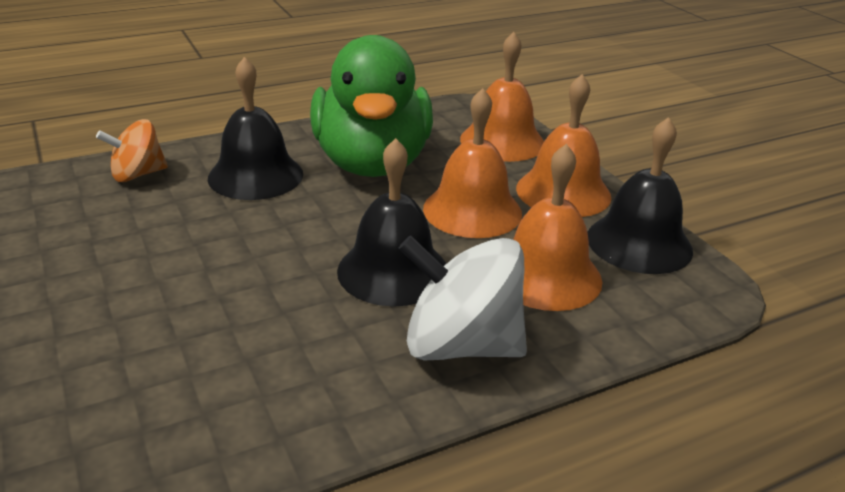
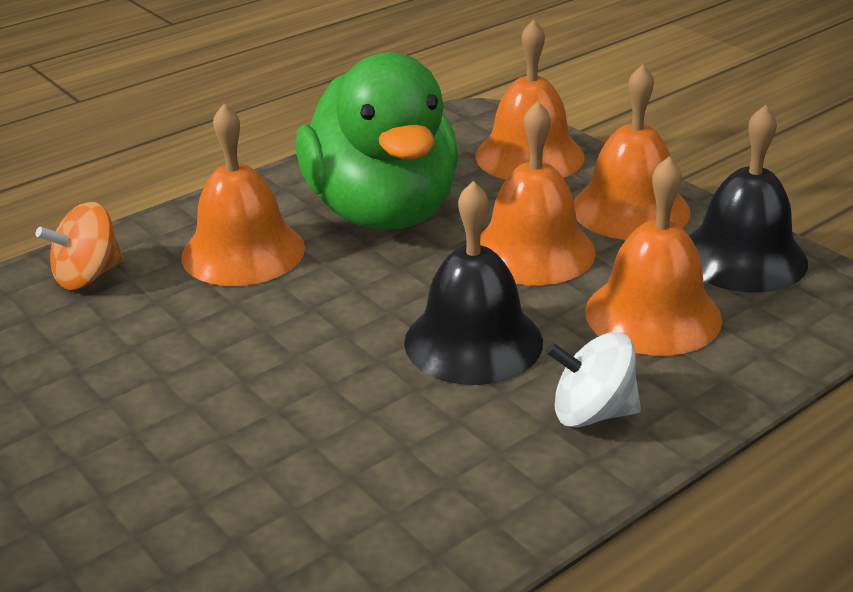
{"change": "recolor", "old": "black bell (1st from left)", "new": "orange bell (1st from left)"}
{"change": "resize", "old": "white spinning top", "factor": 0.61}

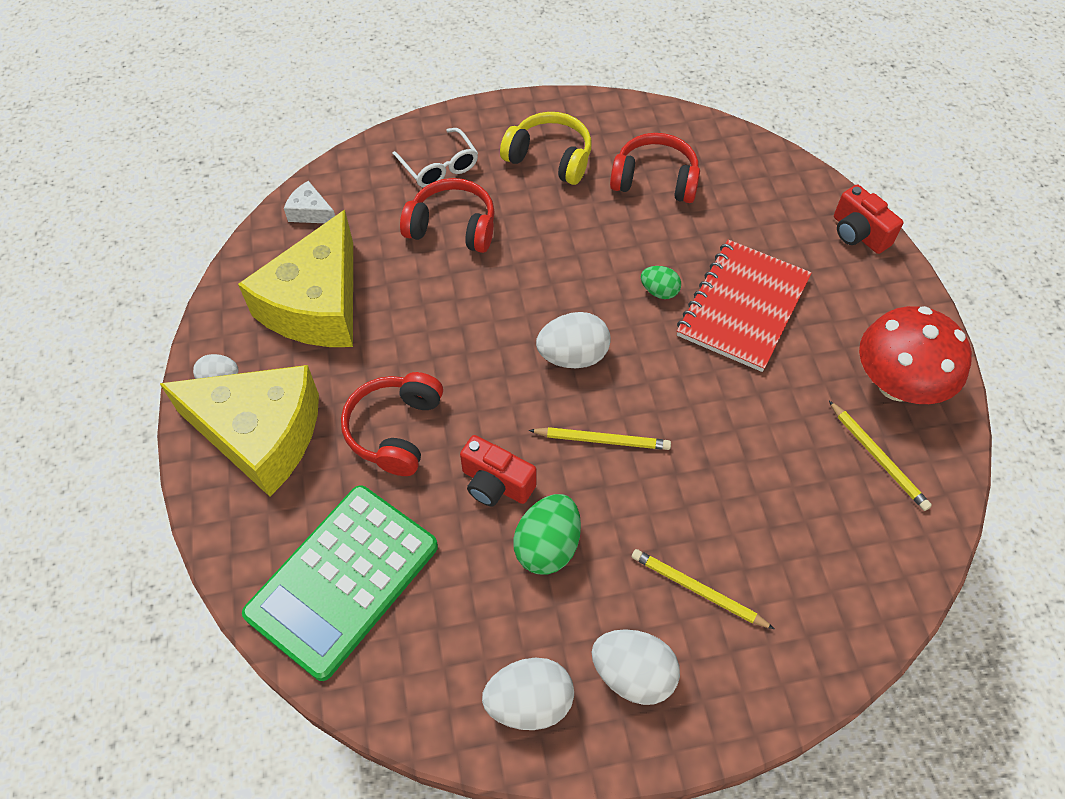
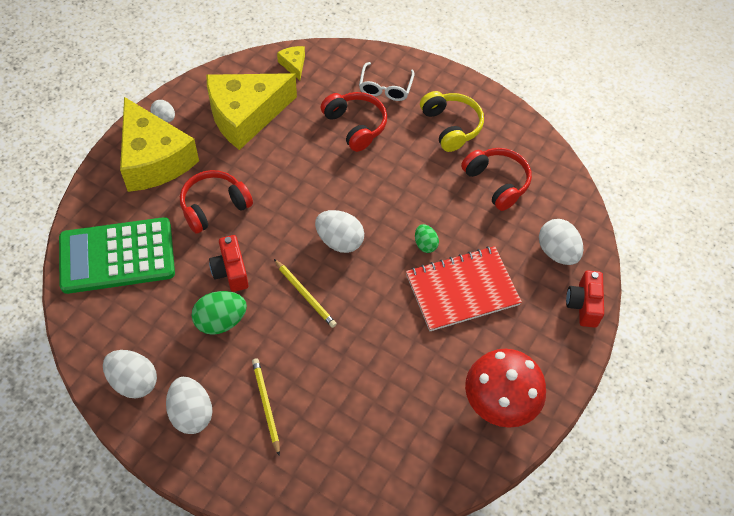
{"change": "recolor", "old": "white cheese", "new": "yellow cheese (3rd from left)"}
{"change": "insert", "new": "white egg (5th from left)"}
{"change": "delete", "old": "yellow pencil (3rd from left)"}

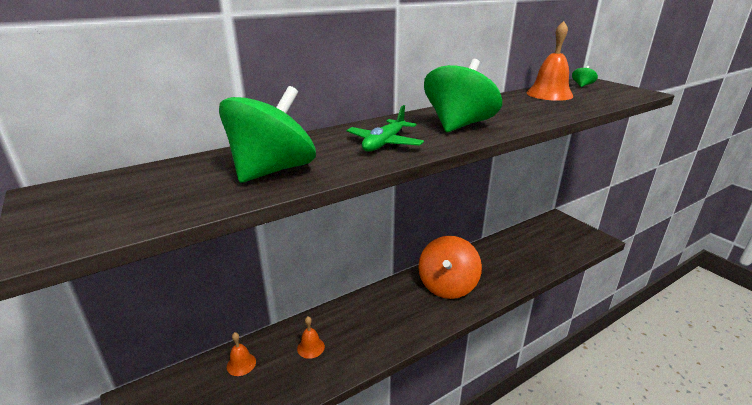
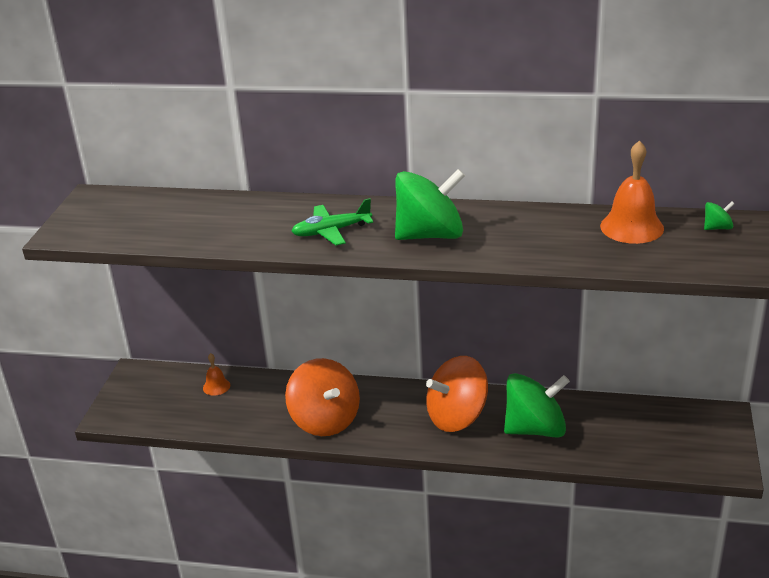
{"change": "insert", "new": "orange spinning top (1st from left)"}
{"change": "move", "old": "green spinning top (1st from left in the first image)", "new": "green spinning top (2nd from left)"}
{"change": "delete", "old": "orange bell (2nd from left)"}

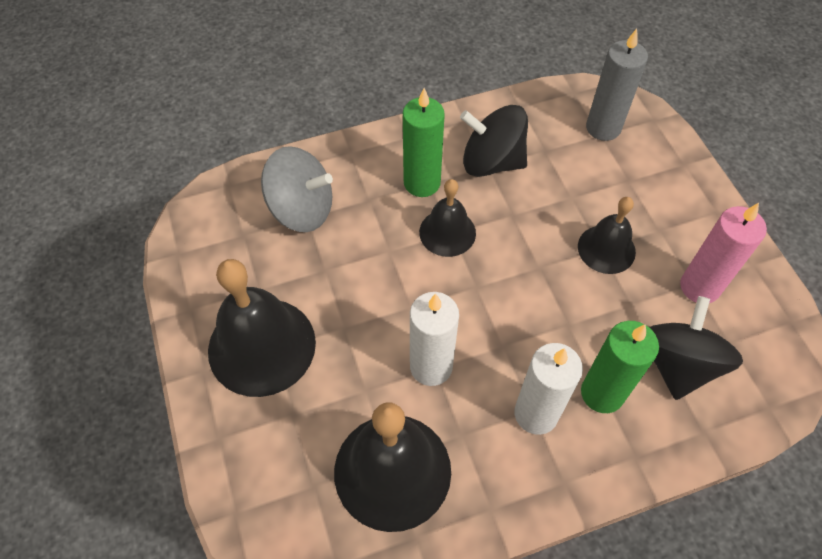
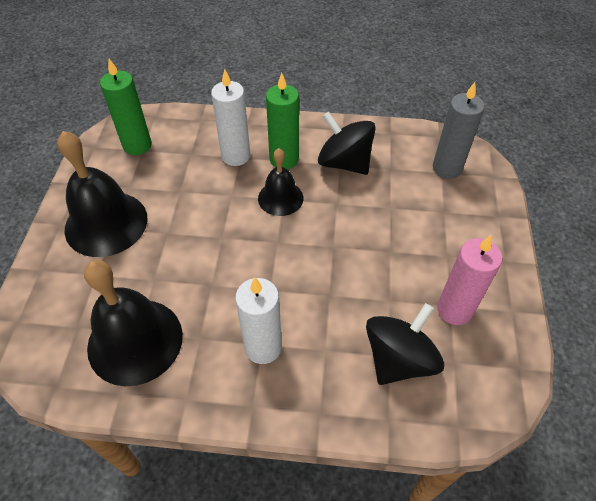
{"change": "move", "old": "green candle (2nd from left in the first image)", "new": "green candle (1st from left)"}
{"change": "move", "old": "white candle (1st from left)"}
{"change": "delete", "old": "grey spinning top"}
{"change": "delete", "old": "black bell (4th from left)"}

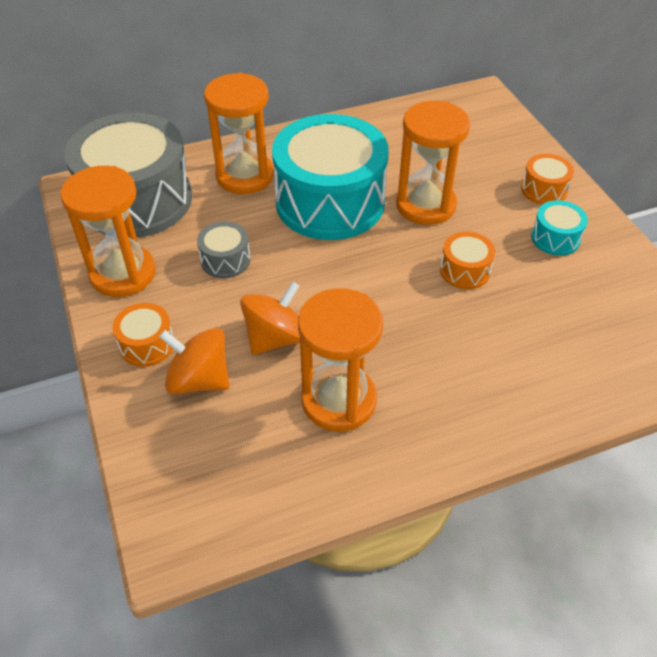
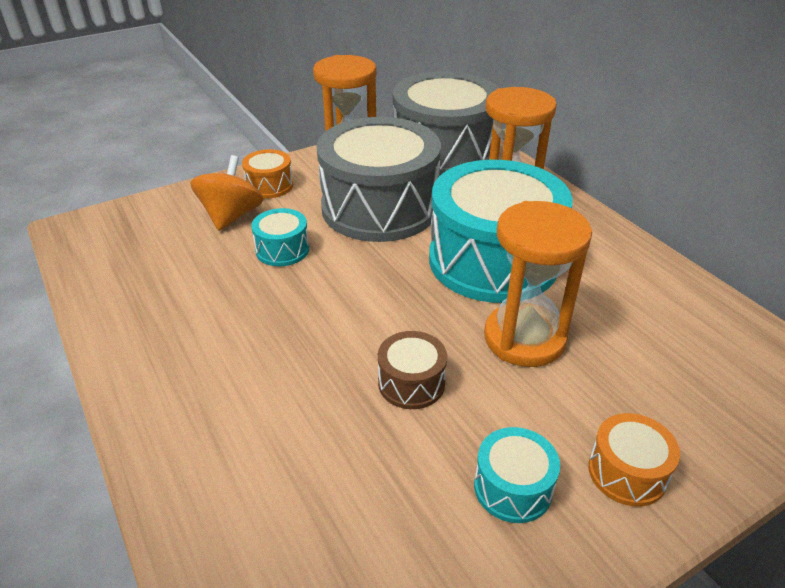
{"change": "replace", "old": "orange spinning top (2nd from left)", "new": "turquoise drum (1st from left)"}
{"change": "resize", "old": "grey drum (2nd from left in the first image)", "factor": 2.37}
{"change": "recolor", "old": "orange drum (2nd from left)", "new": "brown drum"}
{"change": "delete", "old": "orange hourglass (3rd from left)"}

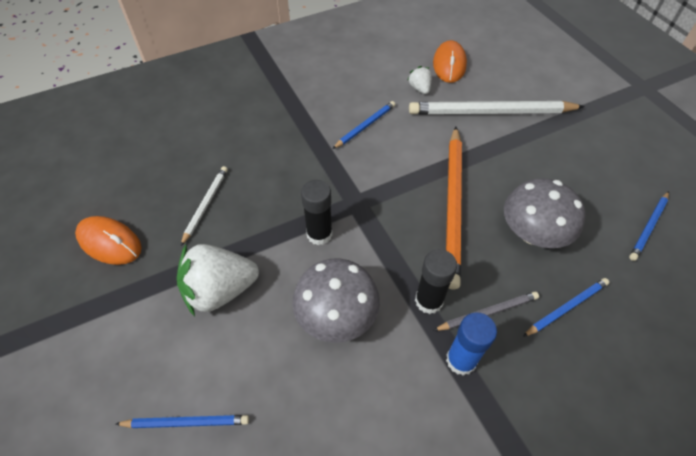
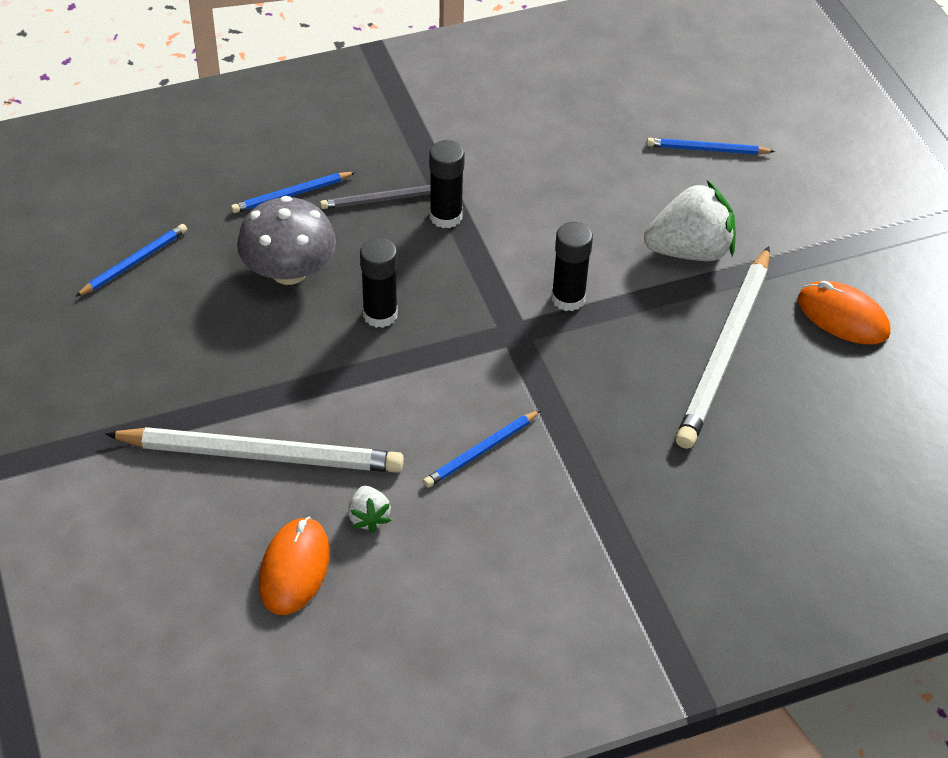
{"change": "replace", "old": "orange pencil", "new": "black glue stick (1st from left)"}
{"change": "resize", "old": "white pencil (1st from left in the first image)", "factor": 1.99}
{"change": "delete", "old": "grey mushroom (1st from left)"}
{"change": "delete", "old": "blue glue stick"}

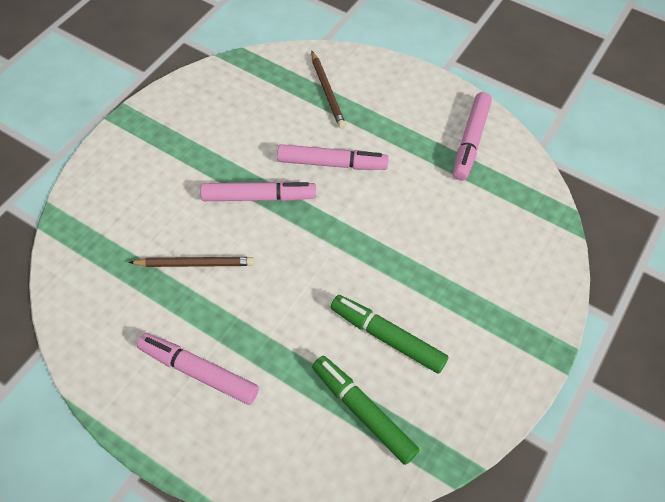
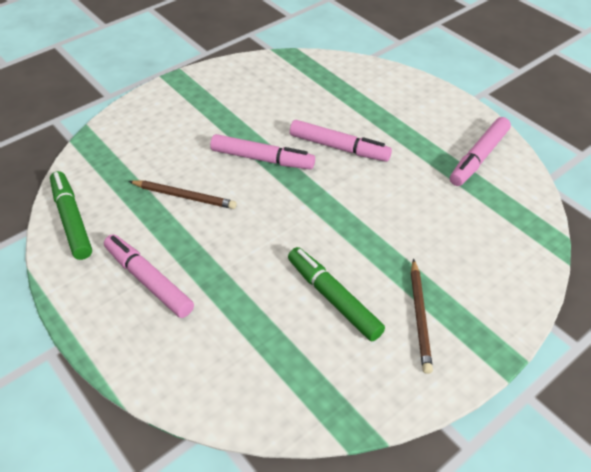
{"change": "move", "old": "green marker (1st from left)"}
{"change": "move", "old": "brown pencil (2nd from left)"}

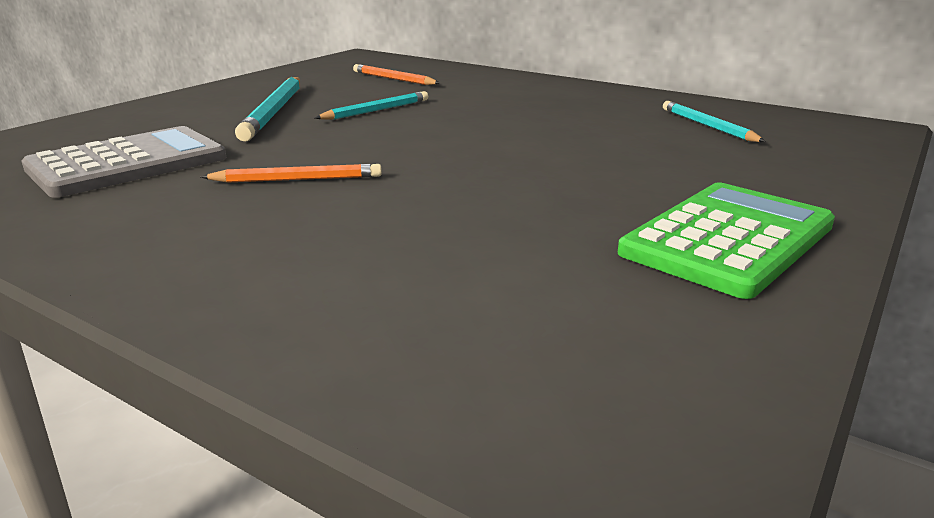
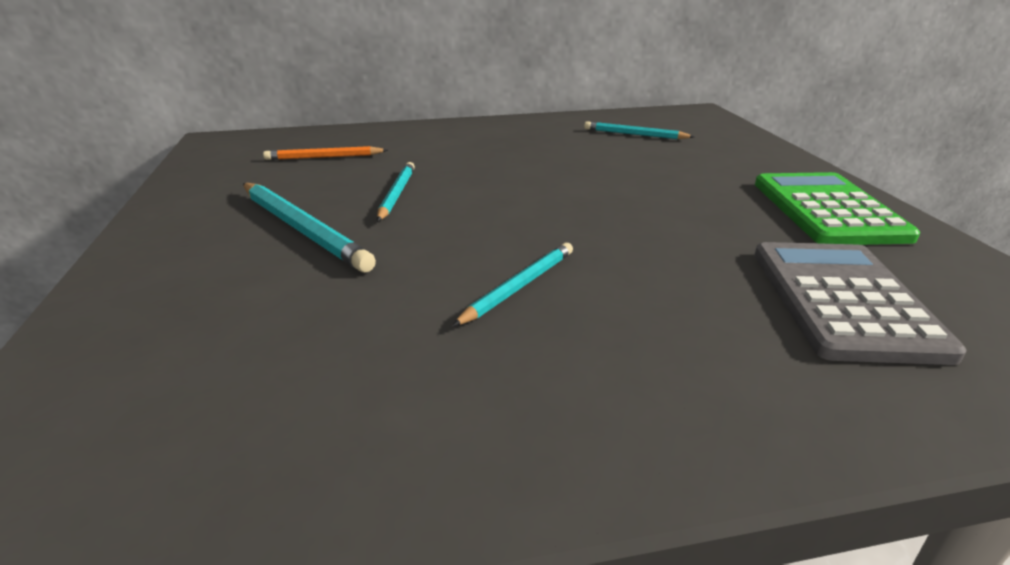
{"change": "recolor", "old": "orange pencil (1st from left)", "new": "turquoise pencil (3rd from left)"}
{"change": "move", "old": "grey calculator"}

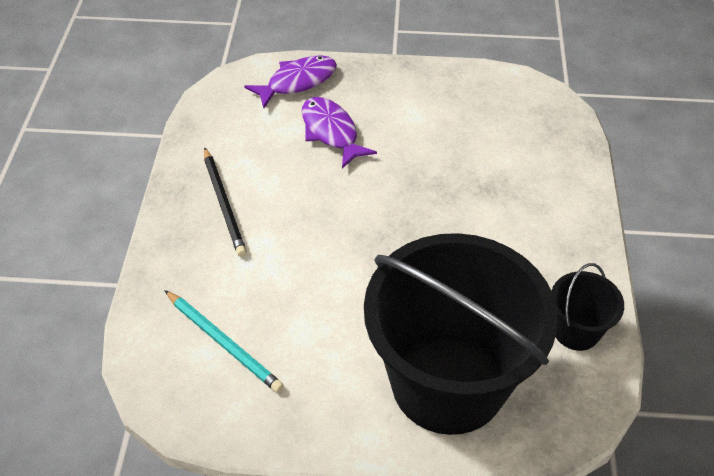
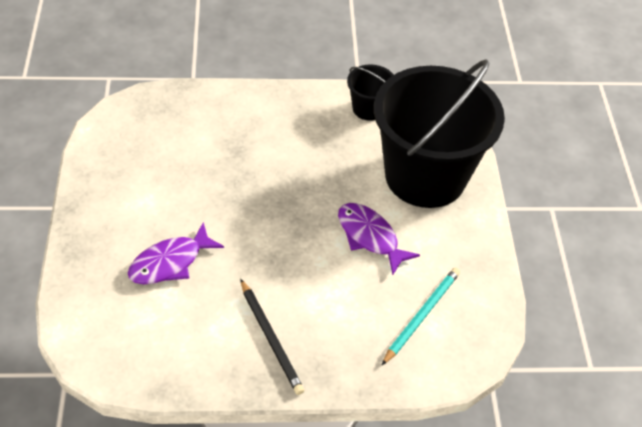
{"change": "rotate", "old": "black pencil", "degrees": 90}
{"change": "move", "old": "purple fish (1st from left in the first image)", "new": "purple fish (2nd from left)"}

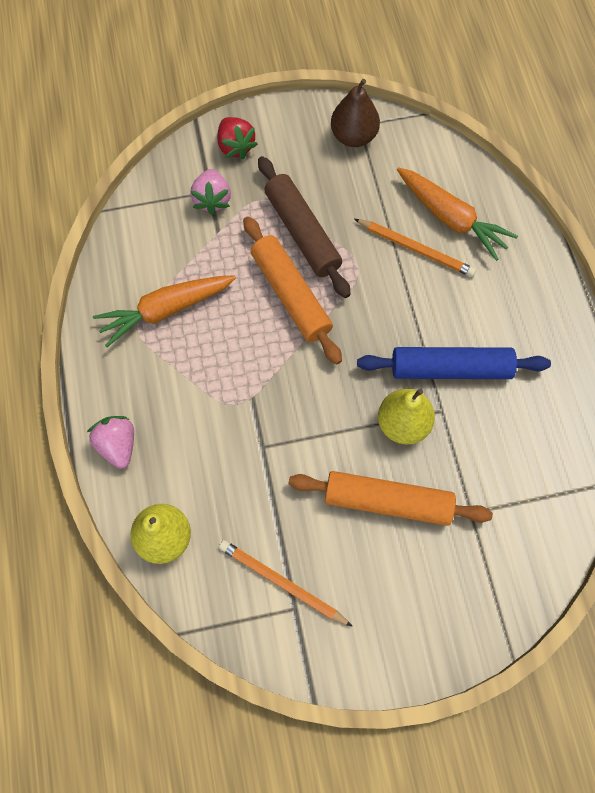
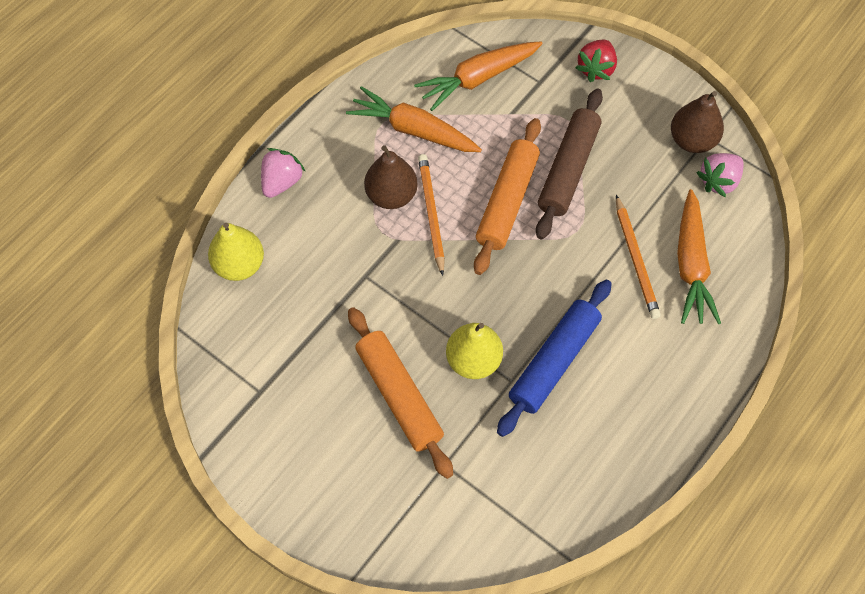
{"change": "insert", "new": "brown pear (1st from left)"}
{"change": "insert", "new": "orange carrot (2nd from left)"}
{"change": "move", "old": "orange pencil (1st from left)"}
{"change": "rotate", "old": "blue rolling pin", "degrees": 75}
{"change": "move", "old": "pink strawberry (2nd from left)"}

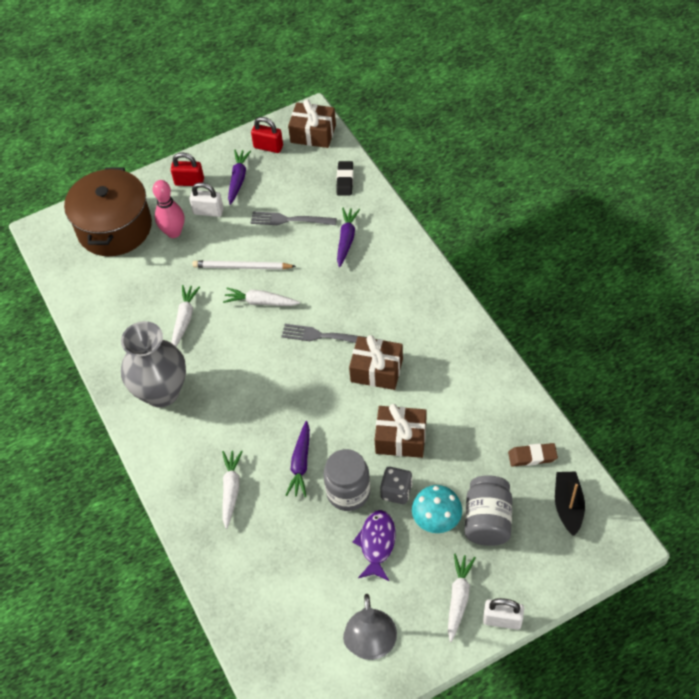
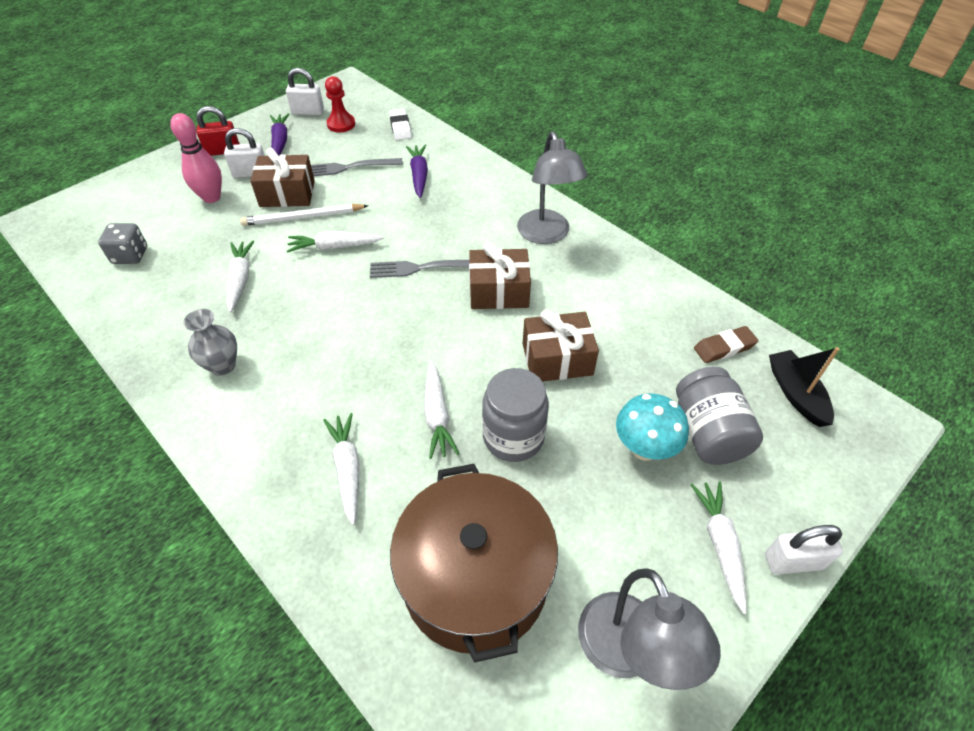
{"change": "move", "old": "grey dice"}
{"change": "resize", "old": "grey vase", "factor": 0.51}
{"change": "move", "old": "brown gift (1st from left)"}
{"change": "recolor", "old": "red padlock (2nd from left)", "new": "white padlock (2nd from left)"}
{"change": "insert", "new": "red pawn"}
{"change": "recolor", "old": "black eraser", "new": "white eraser"}
{"change": "move", "old": "brown pot"}
{"change": "recolor", "old": "purple carrot (2nd from left)", "new": "white carrot (4th from left)"}
{"change": "insert", "new": "grey lamp (1st from left)"}
{"change": "delete", "old": "purple fish"}

